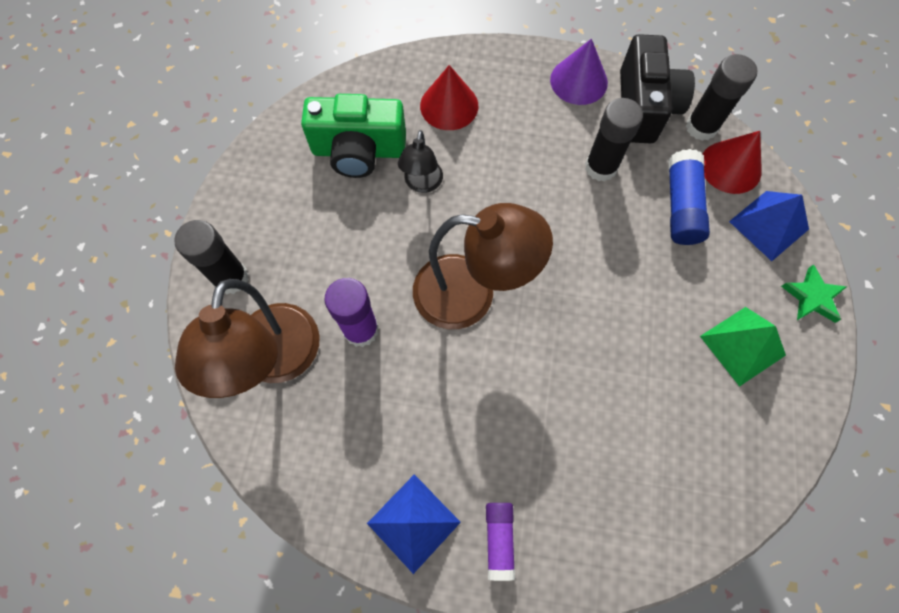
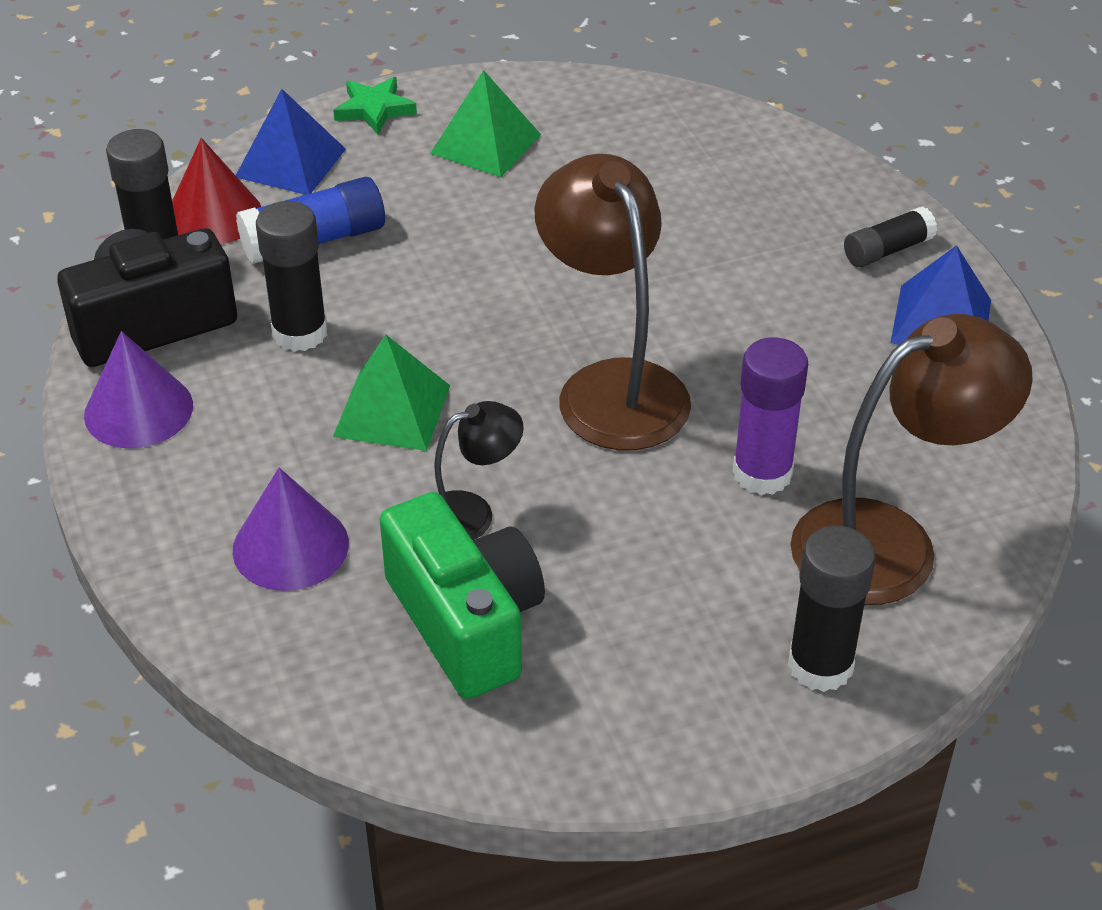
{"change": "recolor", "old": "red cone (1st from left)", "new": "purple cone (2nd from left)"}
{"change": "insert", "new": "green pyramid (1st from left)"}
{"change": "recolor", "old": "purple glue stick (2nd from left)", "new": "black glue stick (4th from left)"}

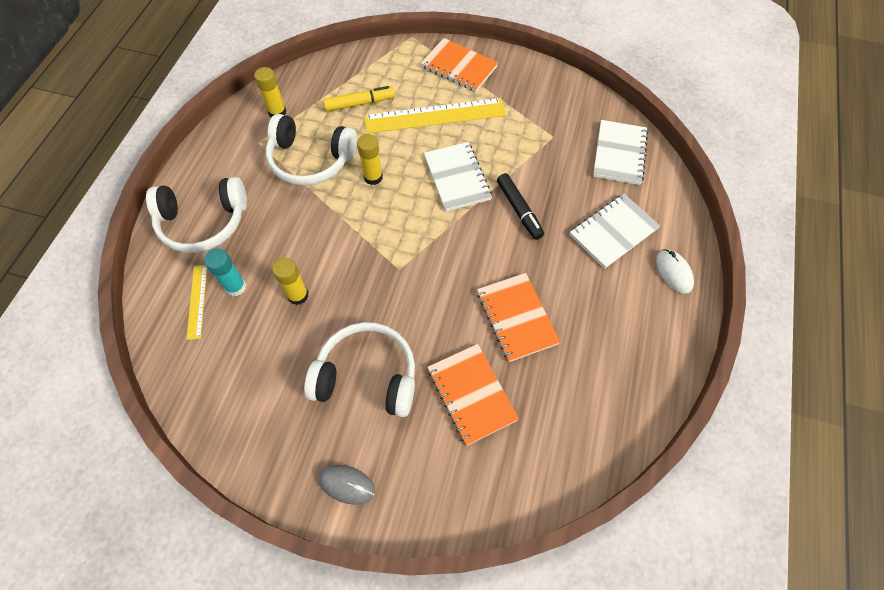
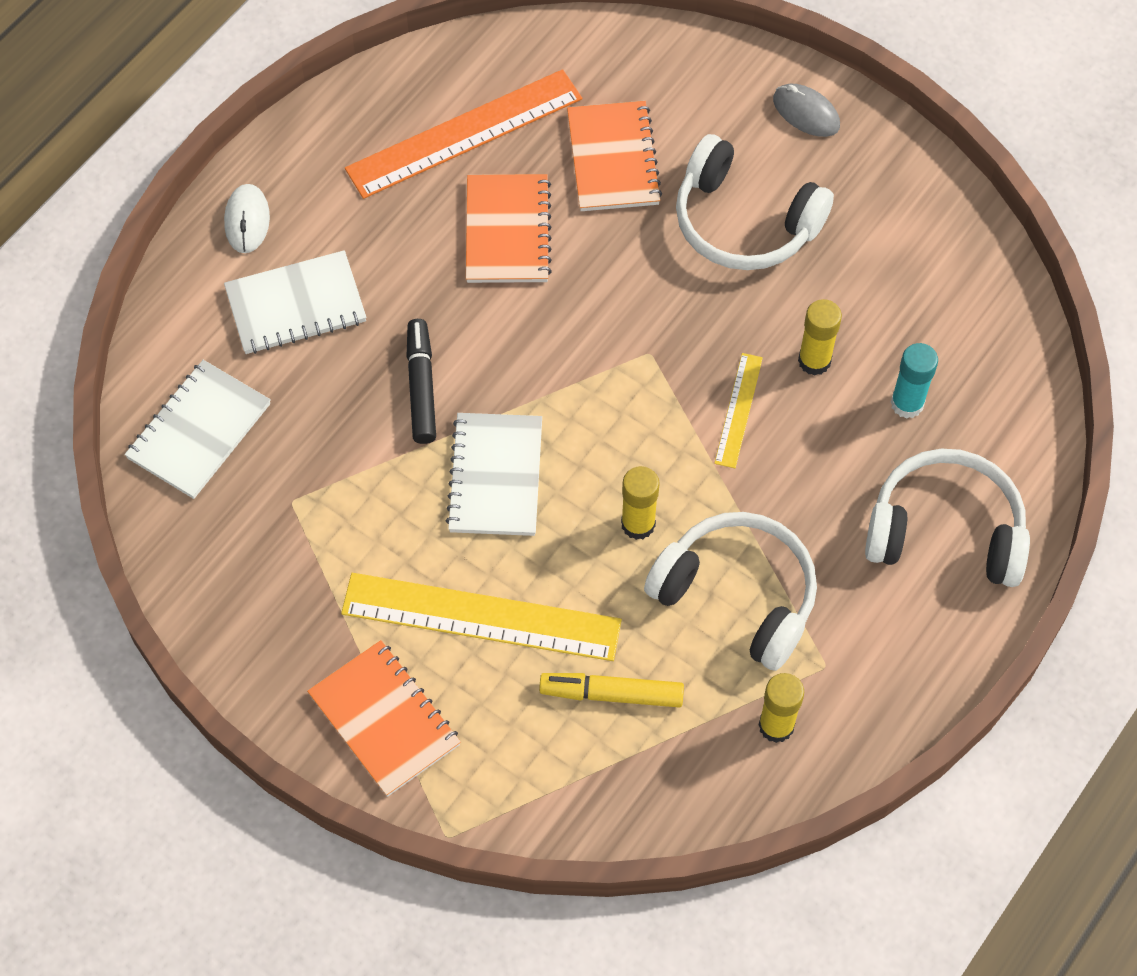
{"change": "insert", "new": "orange ruler"}
{"change": "move", "old": "yellow ruler (1st from left in the first image)", "new": "yellow ruler (2nd from left)"}

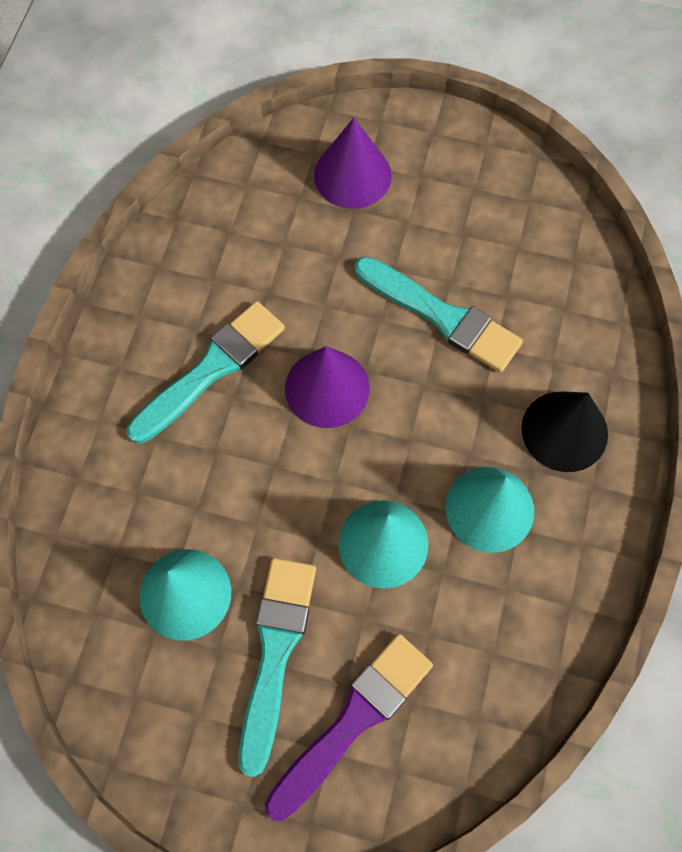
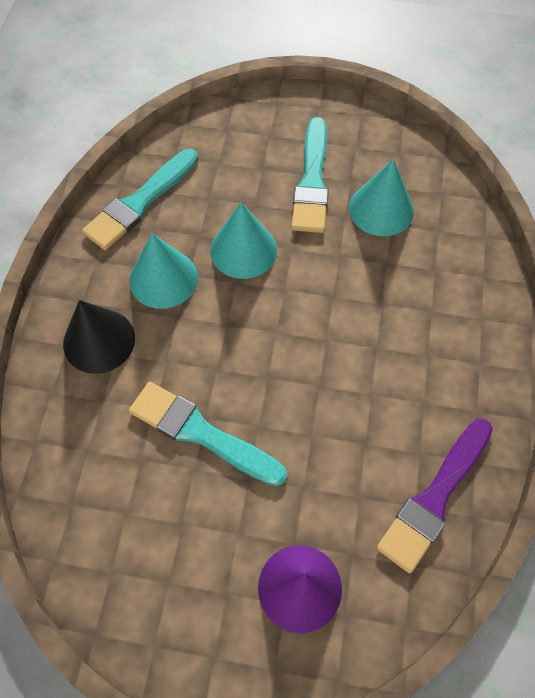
{"change": "move", "old": "turquoise brush (1st from left)"}
{"change": "move", "old": "purple brush"}
{"change": "delete", "old": "purple cone (1st from left)"}

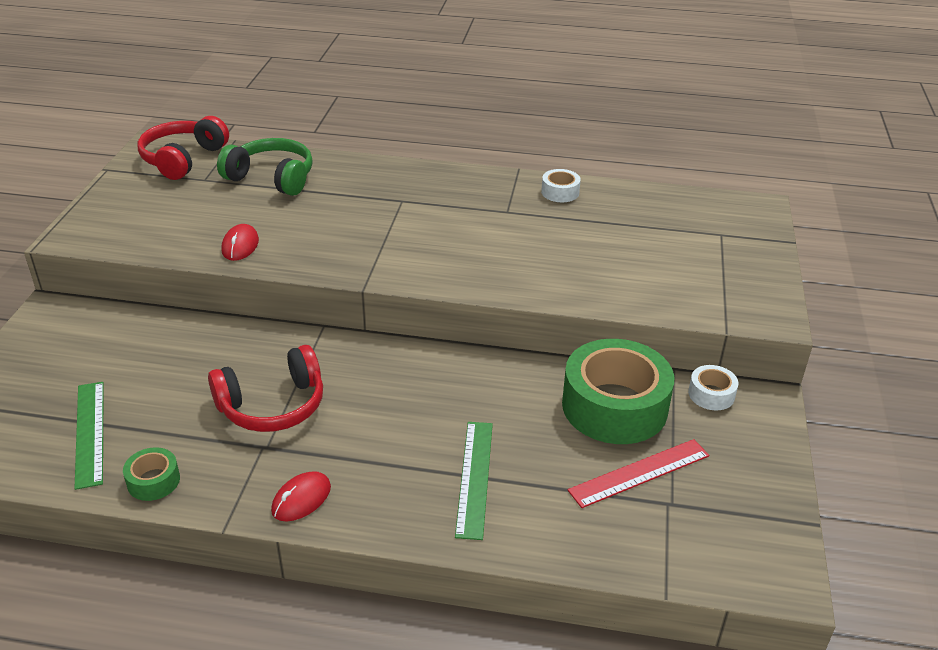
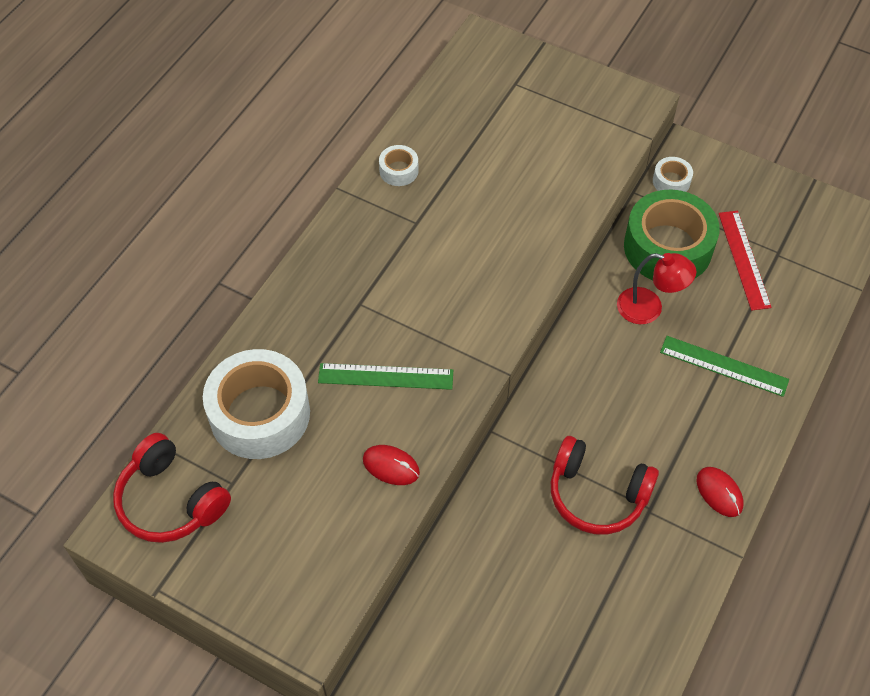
{"change": "replace", "old": "green headphones", "new": "white tape (1st from left)"}
{"change": "move", "old": "green ruler (1st from left)"}
{"change": "rotate", "old": "red headphones (2nd from left)", "degrees": 120}
{"change": "insert", "new": "red lamp"}
{"change": "delete", "old": "green tape (1st from left)"}

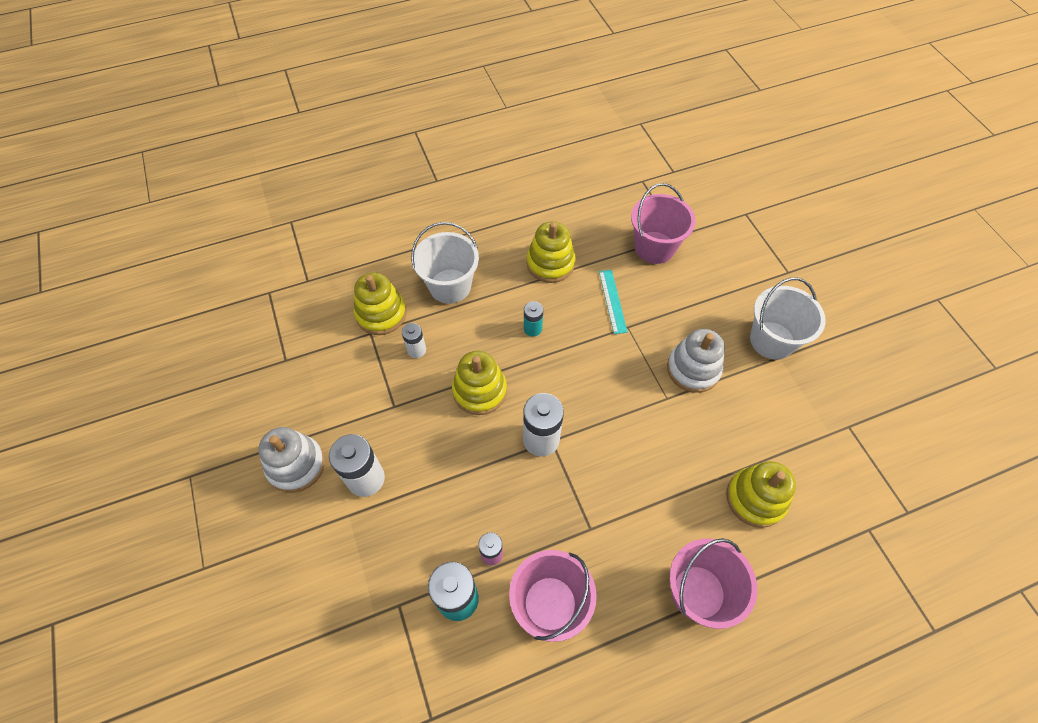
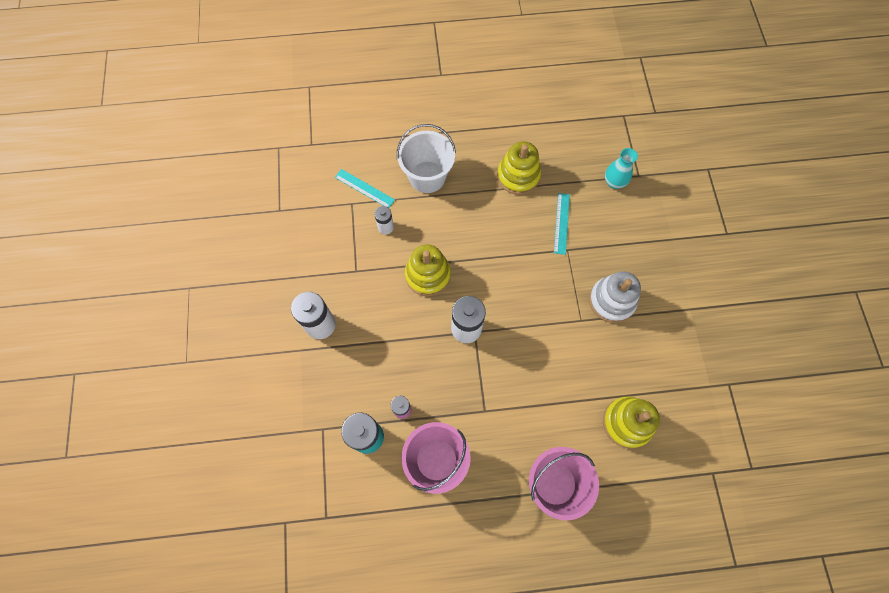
{"change": "replace", "old": "yellow stacking toy (1st from left)", "new": "turquoise ruler (1st from left)"}
{"change": "replace", "old": "pink bucket (2nd from left)", "new": "turquoise vase"}
{"change": "delete", "old": "white stacking toy (1st from left)"}
{"change": "delete", "old": "turquoise battery (2nd from left)"}
{"change": "delete", "old": "white bucket (2nd from left)"}

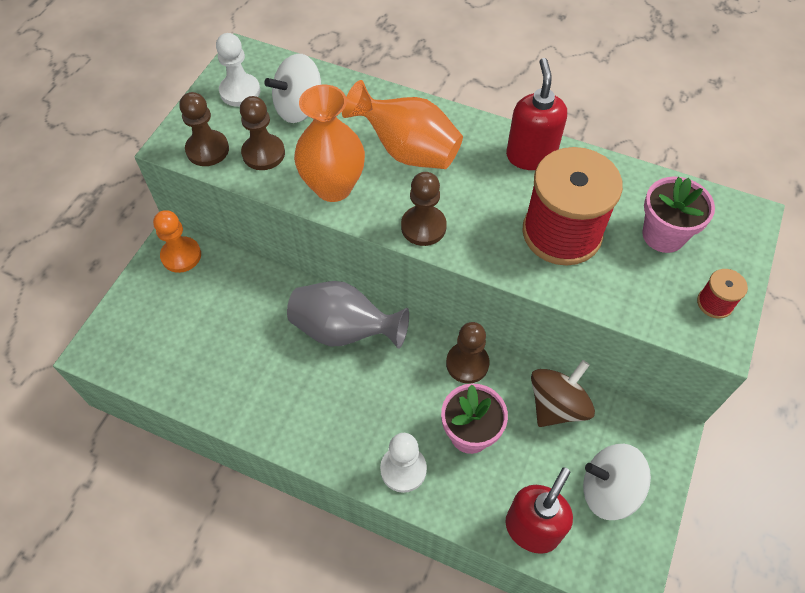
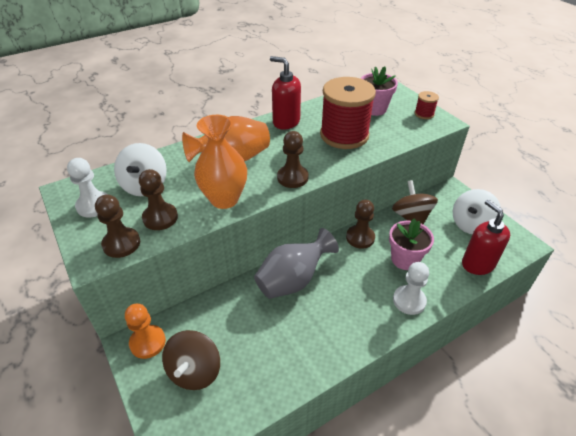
{"change": "insert", "new": "brown spinning top (1st from left)"}

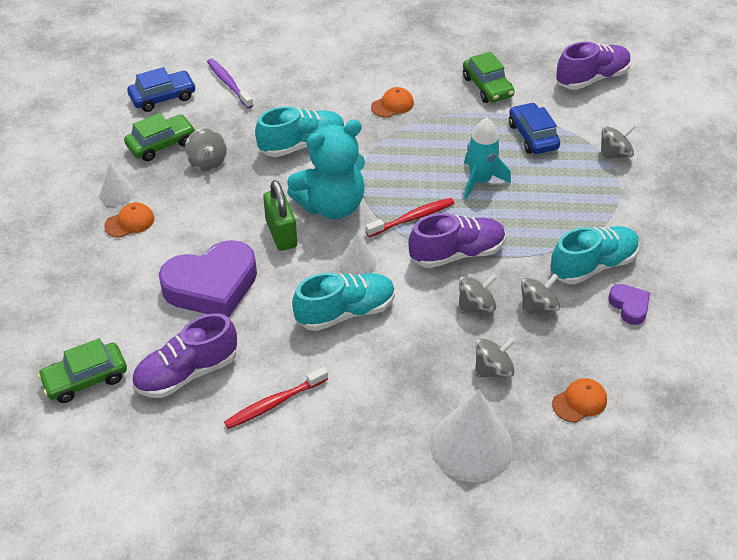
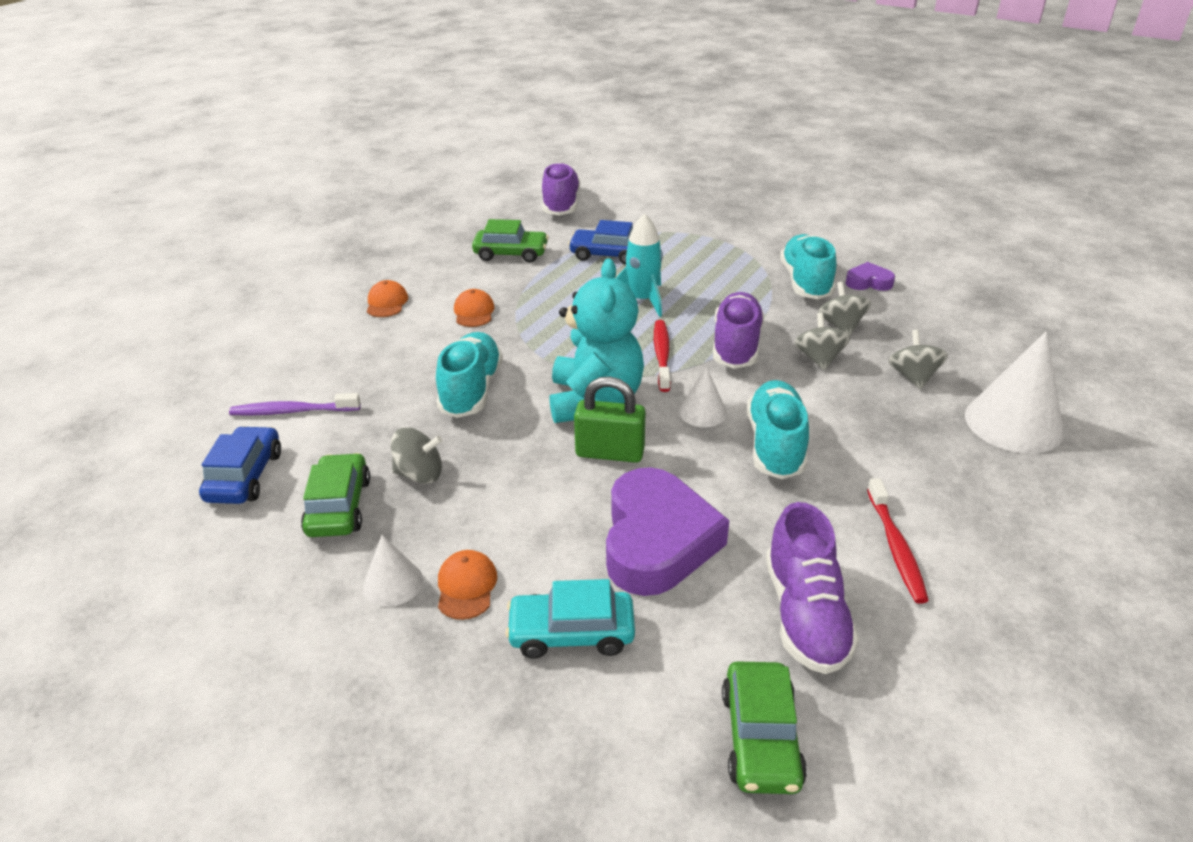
{"change": "move", "old": "orange cap (3rd from left in the first image)", "new": "orange cap (1st from left)"}
{"change": "insert", "new": "turquoise car"}
{"change": "delete", "old": "grey spinning top (5th from left)"}

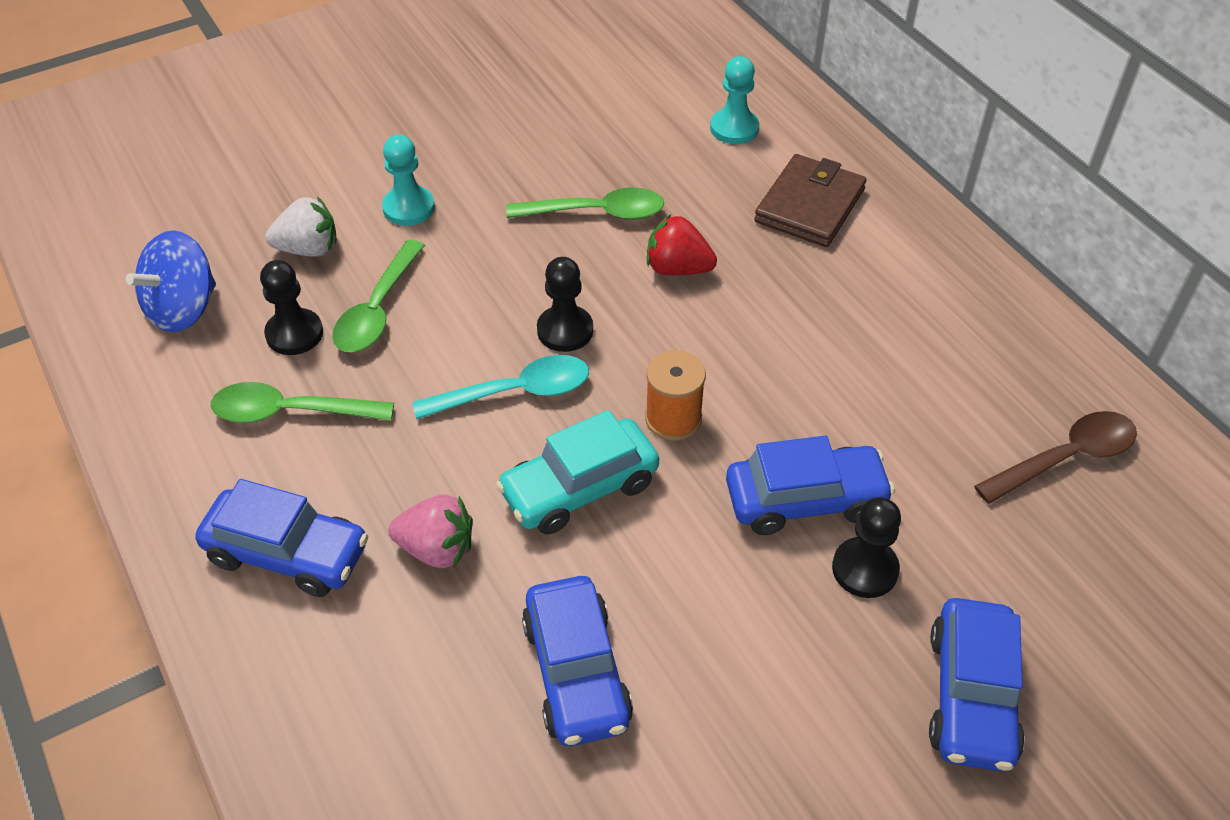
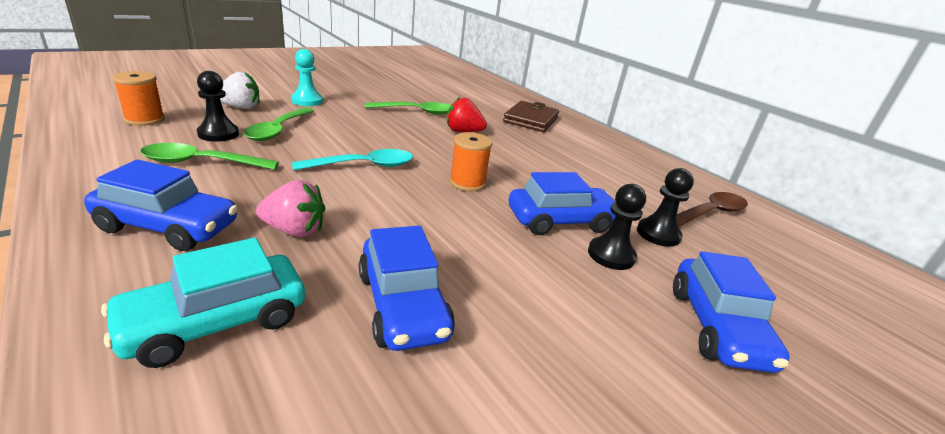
{"change": "move", "old": "turquoise car"}
{"change": "replace", "old": "blue spinning top", "new": "orange spool (1st from left)"}
{"change": "move", "old": "black pawn (2nd from left in the first image)", "new": "black pawn (3rd from left)"}
{"change": "delete", "old": "turquoise pawn (2nd from left)"}

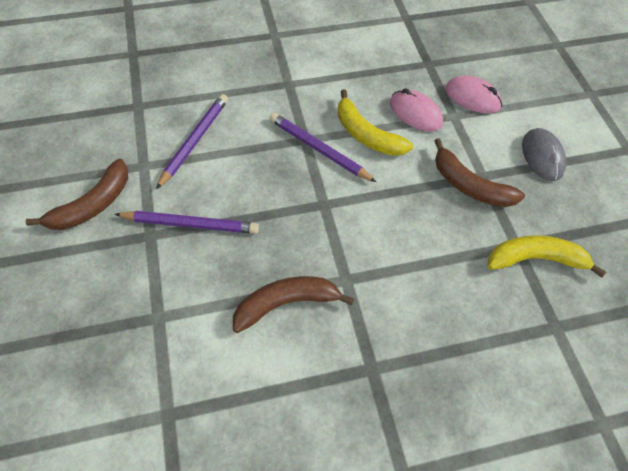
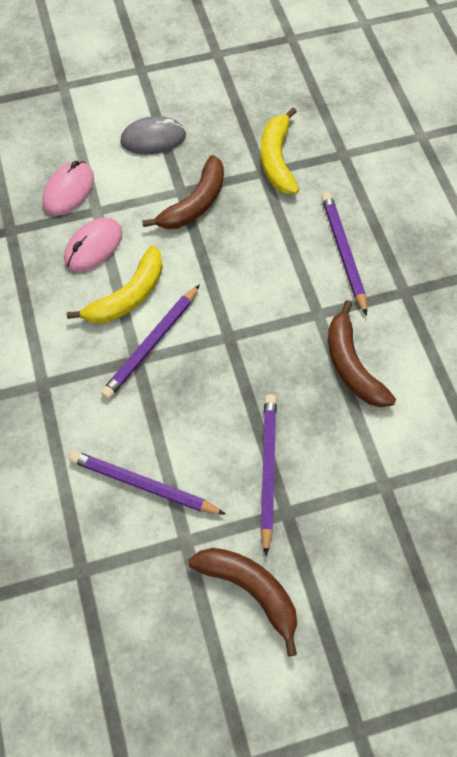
{"change": "insert", "new": "purple pencil (4th from left)"}

